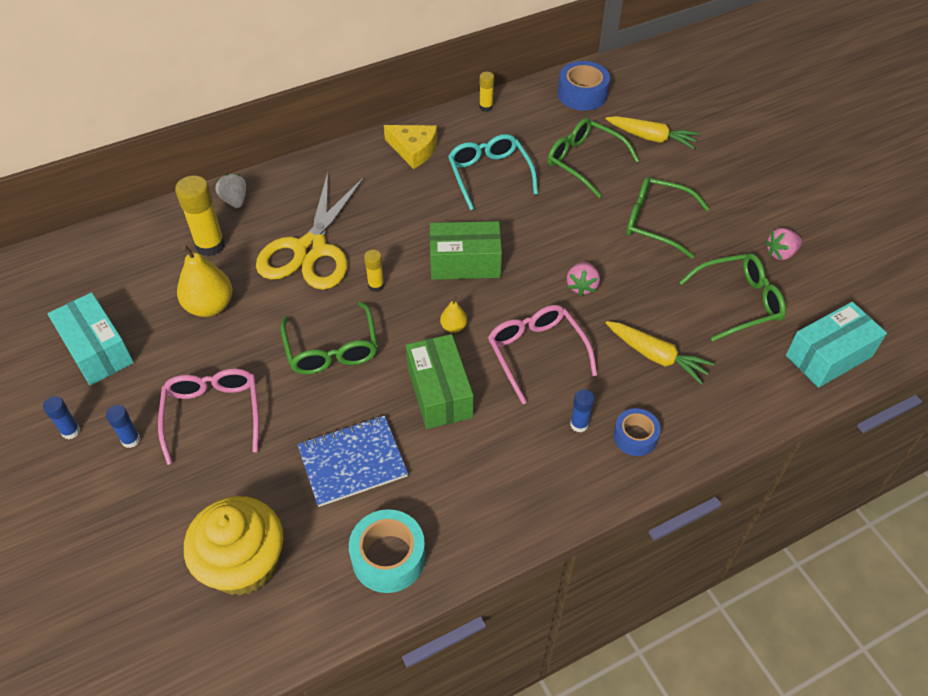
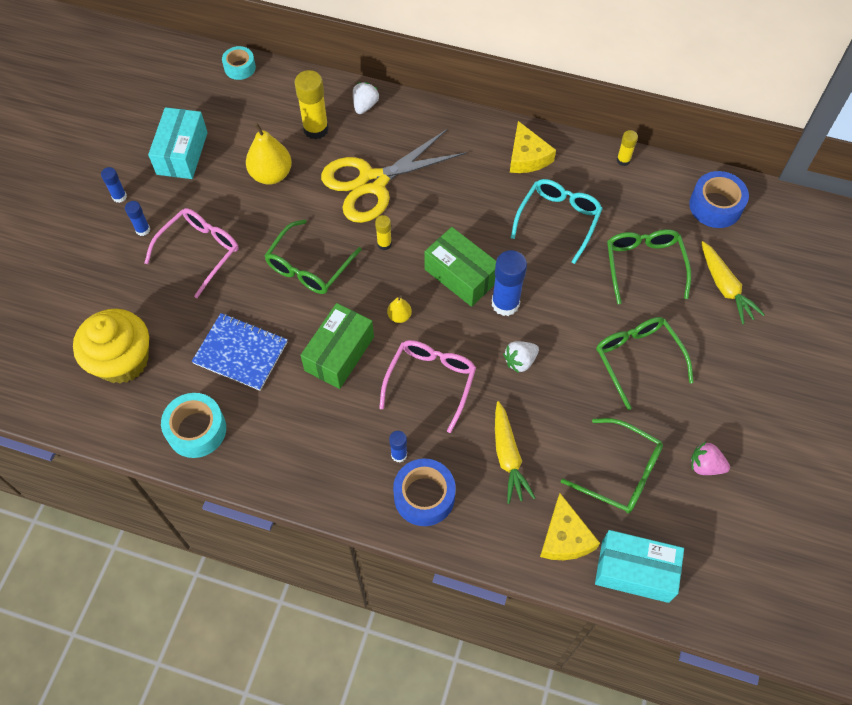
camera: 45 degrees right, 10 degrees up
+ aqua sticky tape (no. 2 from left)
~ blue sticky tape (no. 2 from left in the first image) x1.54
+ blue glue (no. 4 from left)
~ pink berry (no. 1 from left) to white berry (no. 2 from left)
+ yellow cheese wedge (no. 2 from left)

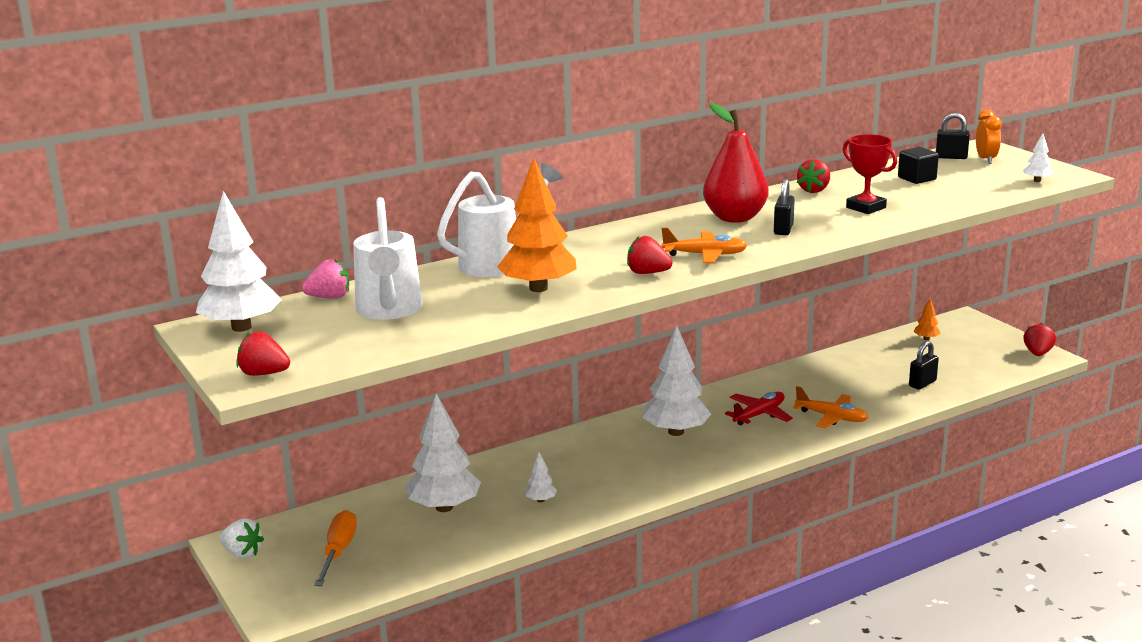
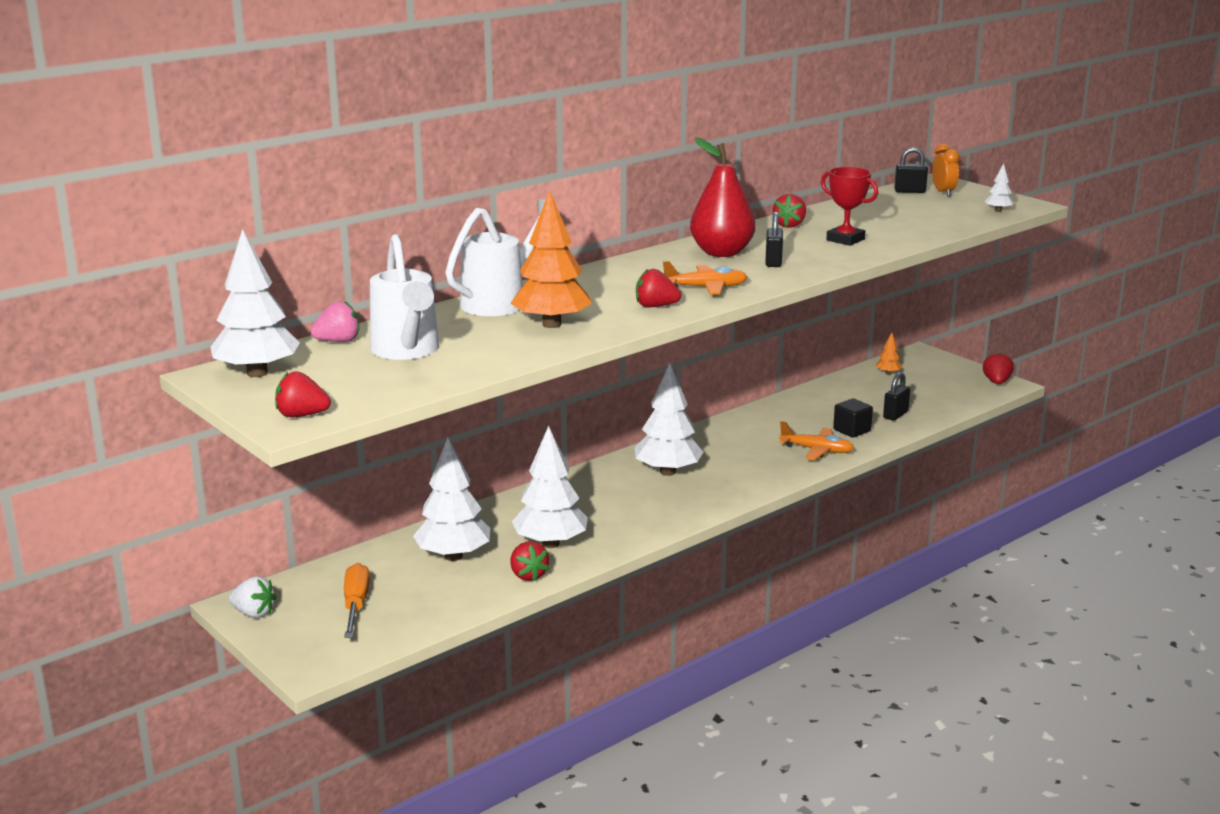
camera: 10 degrees left, 0 degrees up
+ crimson berry (no. 2 from left)
~ white fir tree (no. 3 from left) x2.28
~ ebony cube
- crimson aeroplane

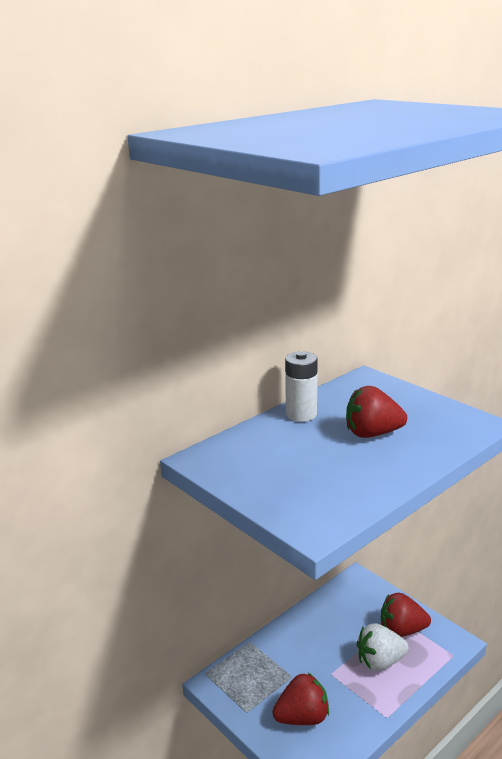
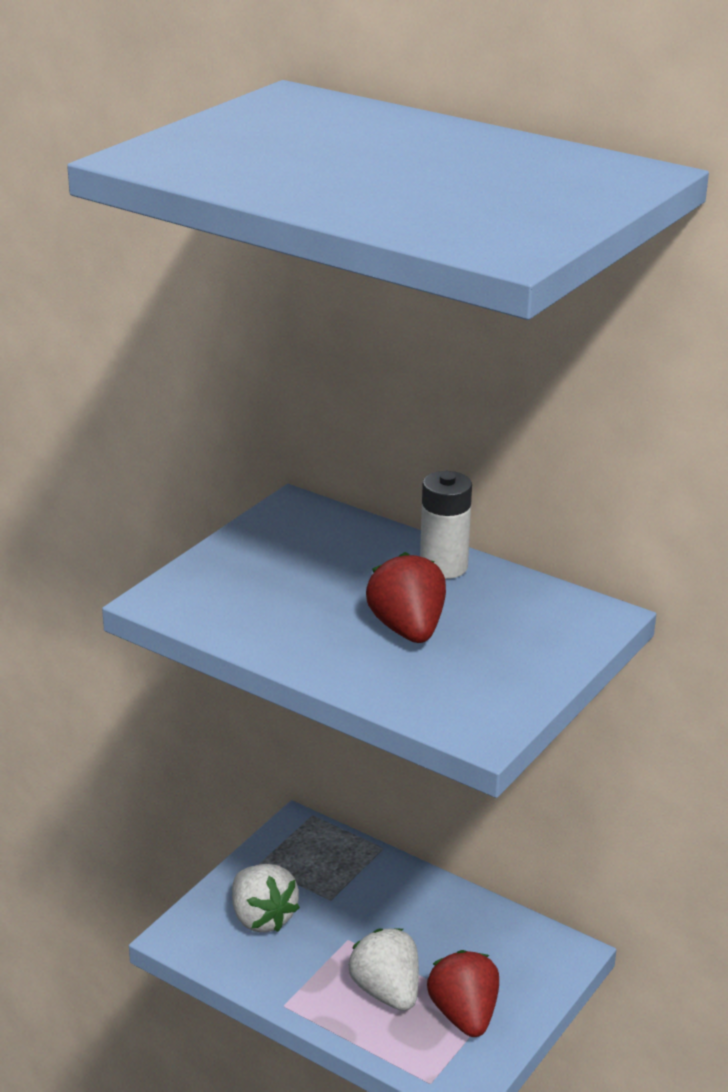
camera: 75 degrees right, 5 degrees up
~ crimson berry (no. 1 from left) to white berry (no. 1 from left)

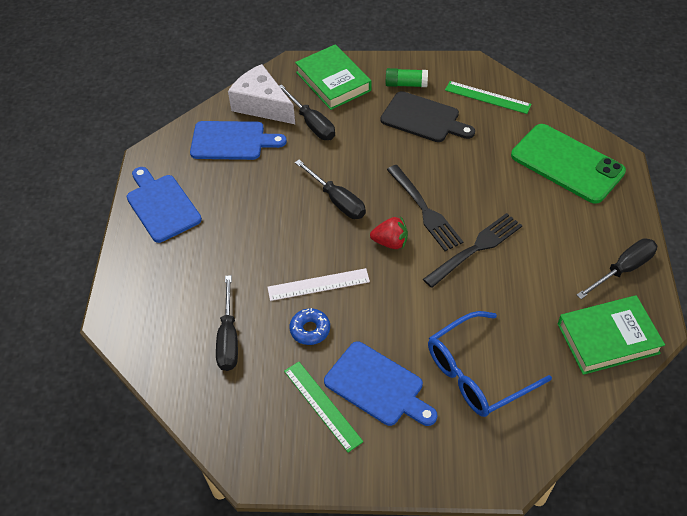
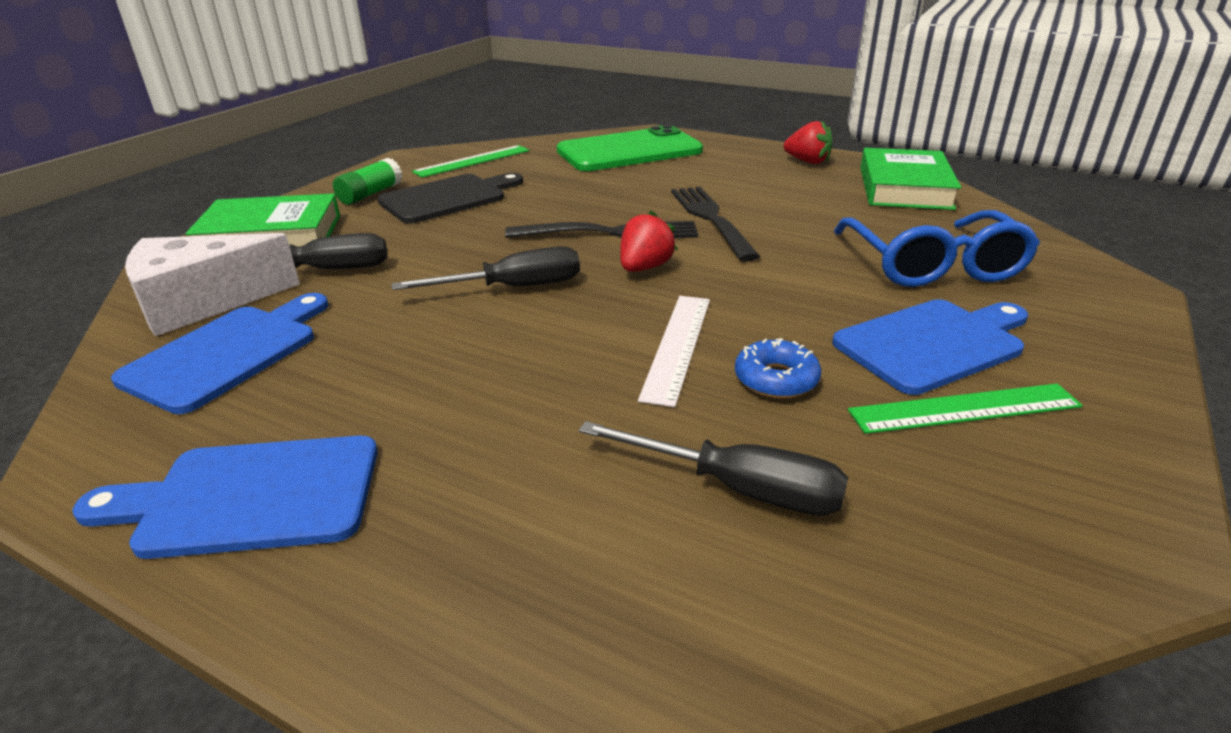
camera: 65 degrees left, 20 degrees down
~ ebony hand screwdriver (no. 4 from left) to crimson berry (no. 2 from left)

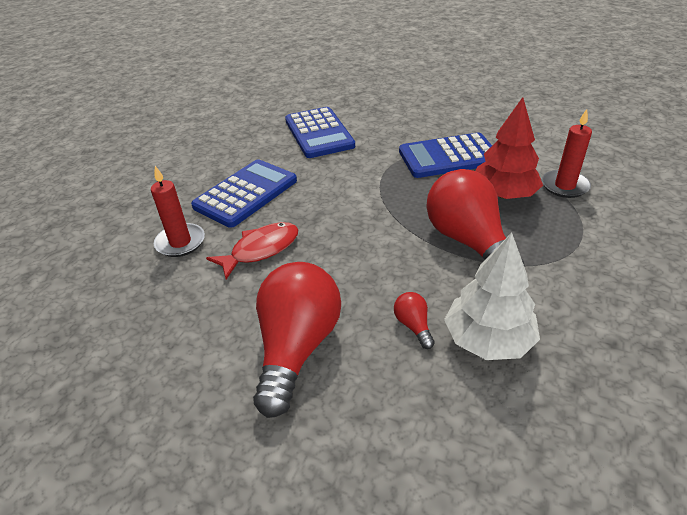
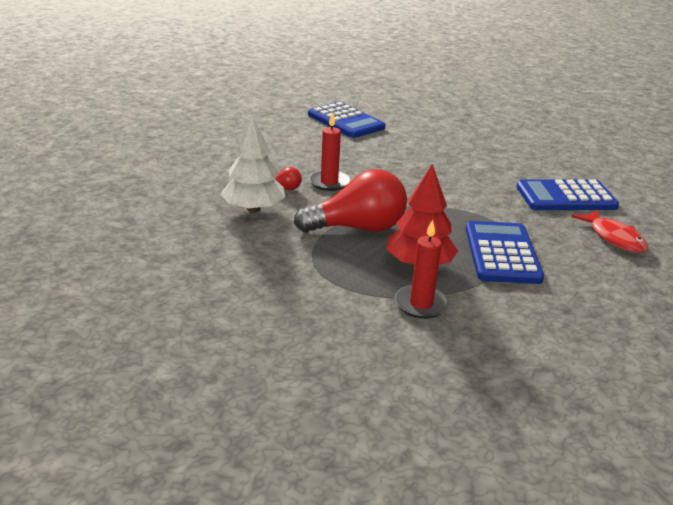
camera: 100 degrees right, 10 degrees down
~ blue pocket calculator (no. 1 from left)
~ crimson pillar candle (no. 1 from left)
~ crimson fish
- crimson light bulb (no. 1 from left)

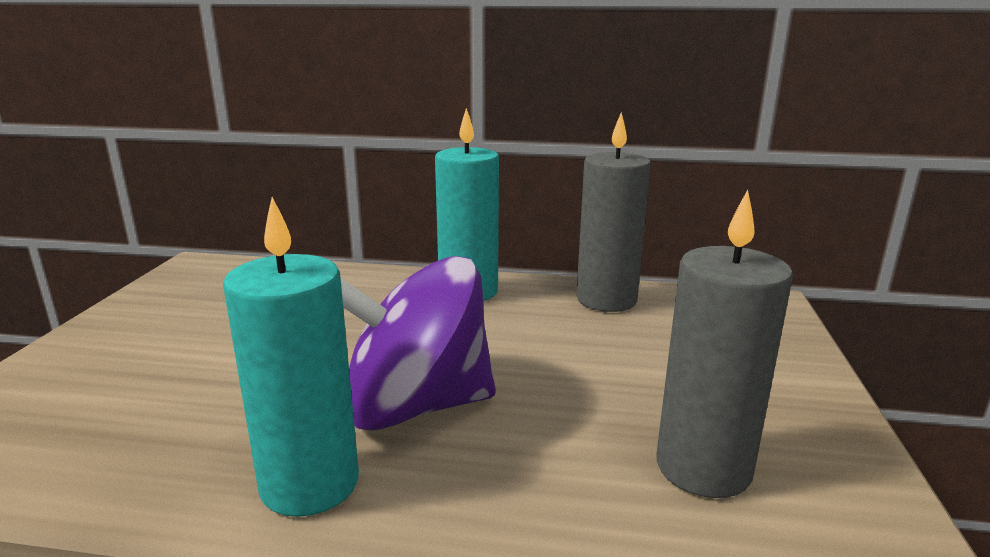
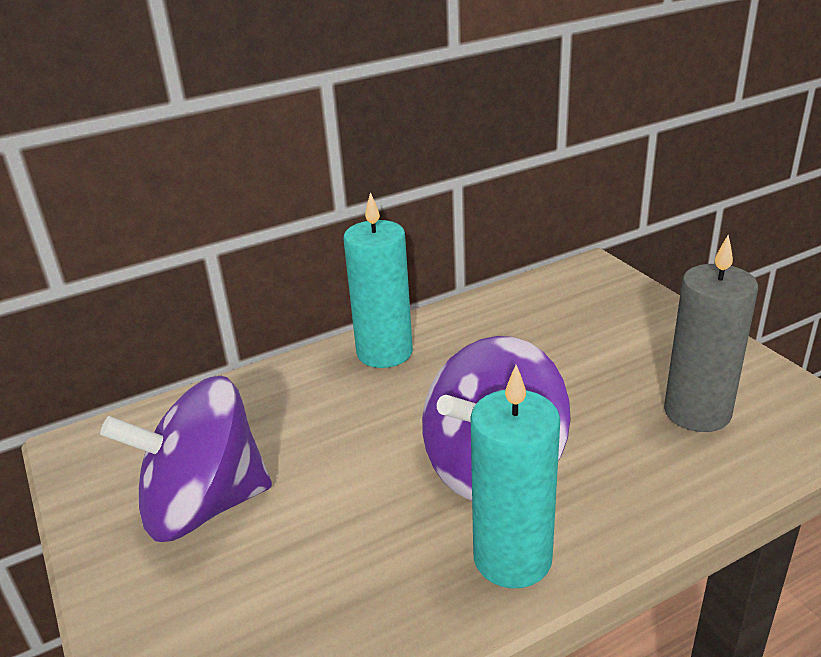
camera: 35 degrees left, 10 degrees up
+ purple spinning top (no. 1 from left)
- ash-grey pillar candle (no. 1 from left)

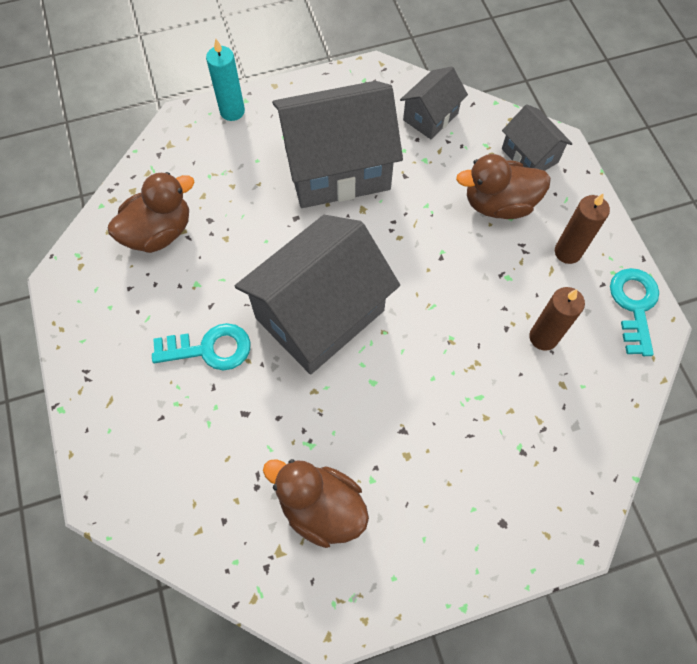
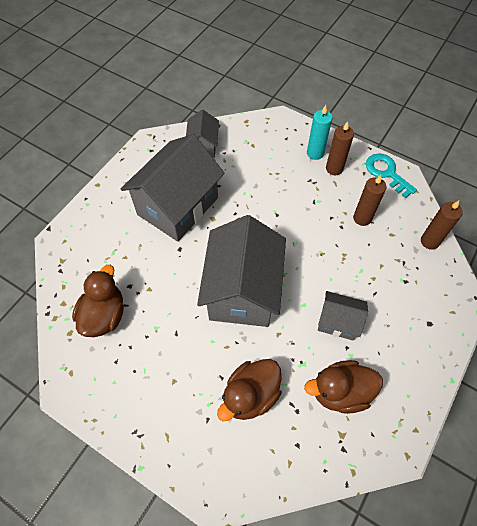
camera: 40 degrees left, 5 degrees down
~ dark brown rubber duck (no. 3 from left in the first image) to dark brown rubber duck (no. 2 from left)
~ aqua pillar candle
~ ash-grey cottage (no. 4 from left)
+ dark brown pillar candle (no. 3 from left)
- aqua door key (no. 1 from left)

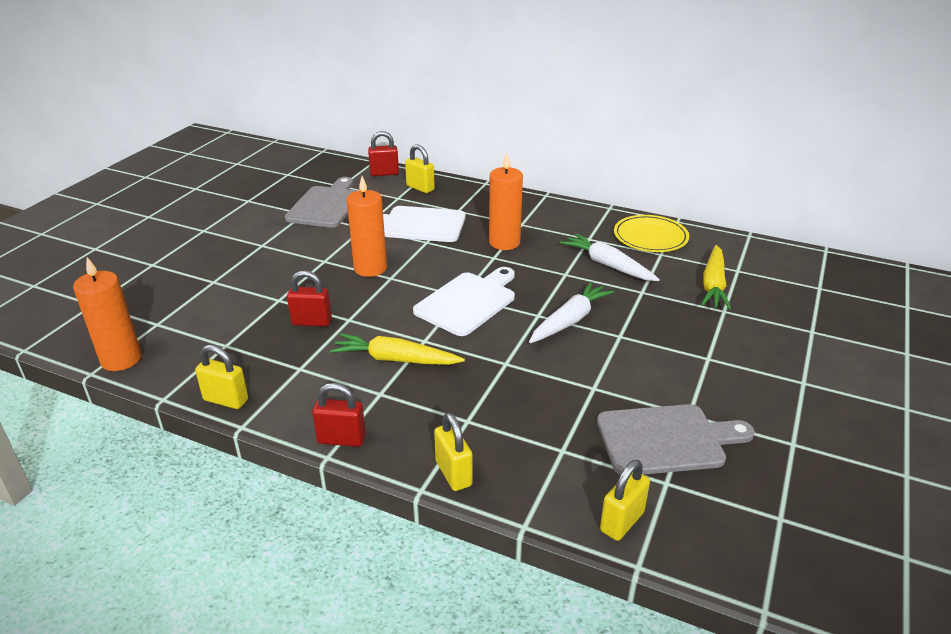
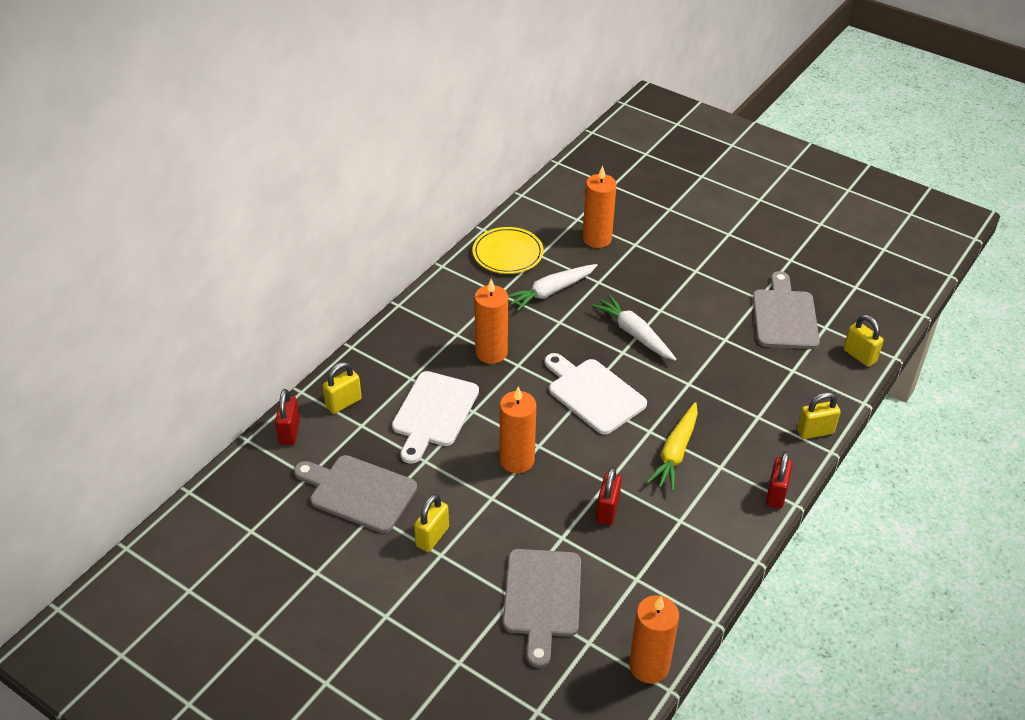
camera: 80 degrees left, 10 degrees up
~ yellow lock (no. 1 from left in the first image) to yellow lock (no. 2 from left)
+ ash-grey cutting board (no. 2 from left)
~ yellow toy carrot (no. 2 from left) to orange-coloured pillar candle (no. 3 from left)

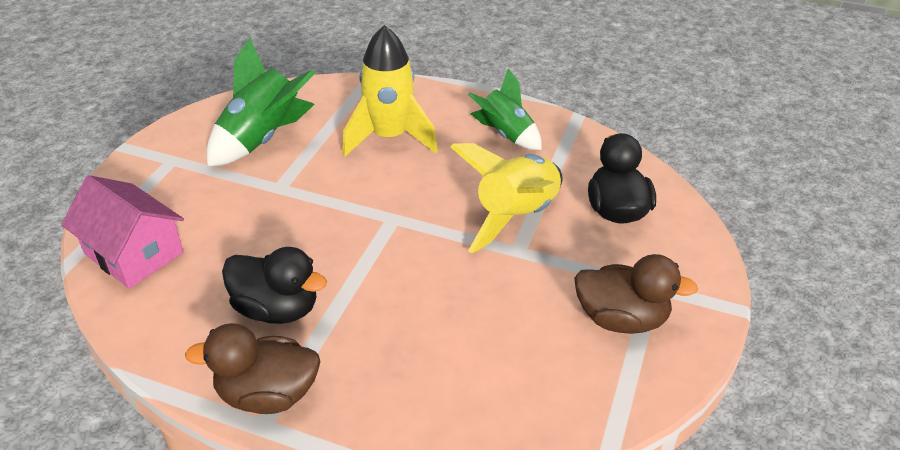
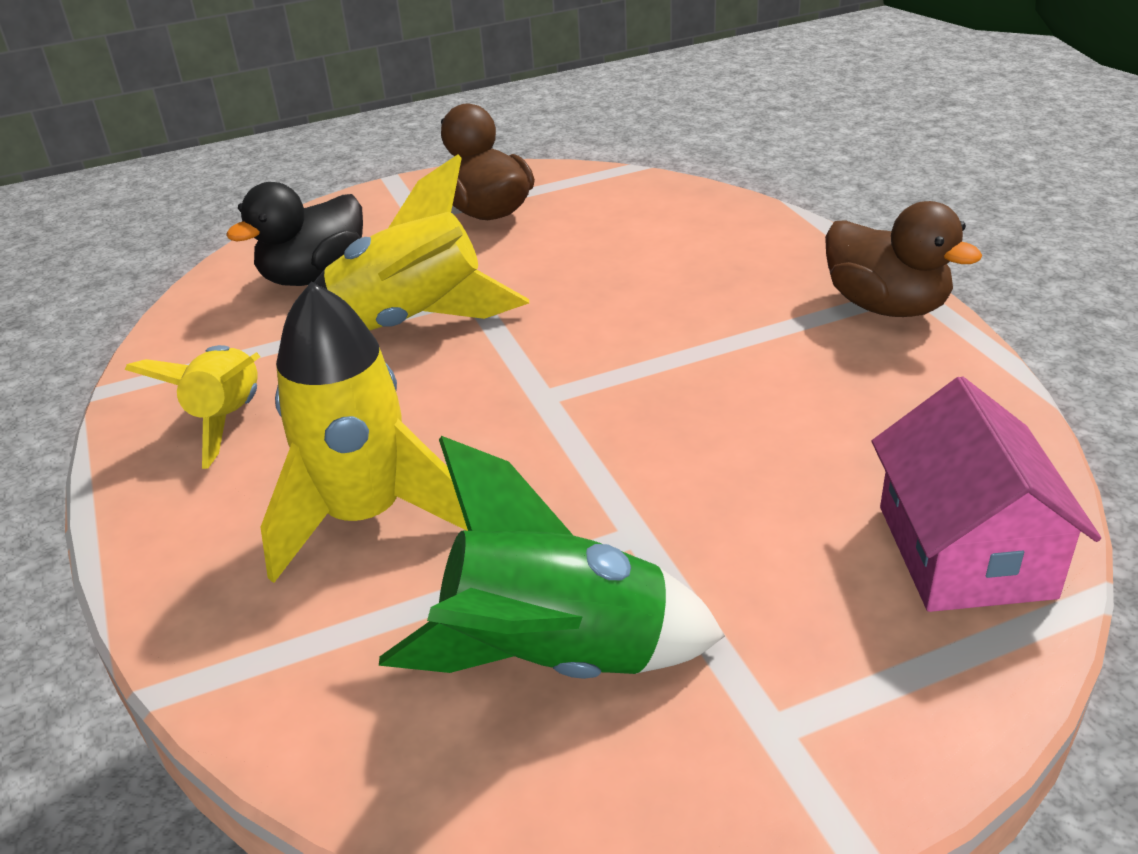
camera: 130 degrees left, 5 degrees down
~ leaf-green toy rocket (no. 2 from left) to yellow toy rocket (no. 1 from left)
- ebony rubber duck (no. 1 from left)

